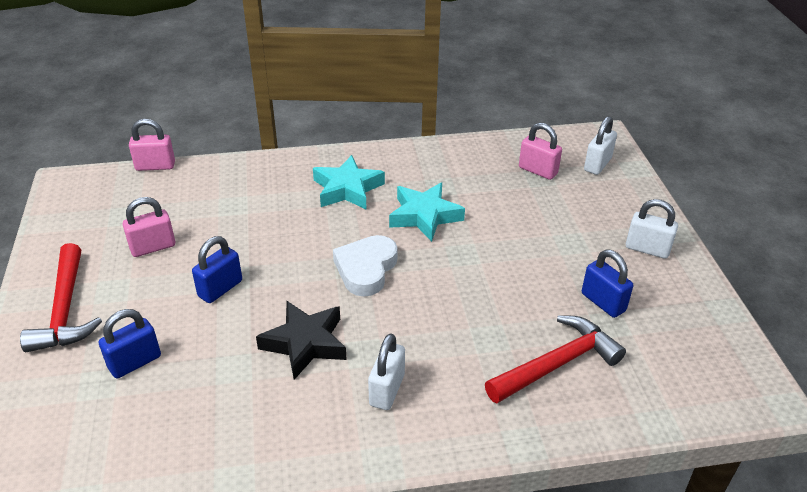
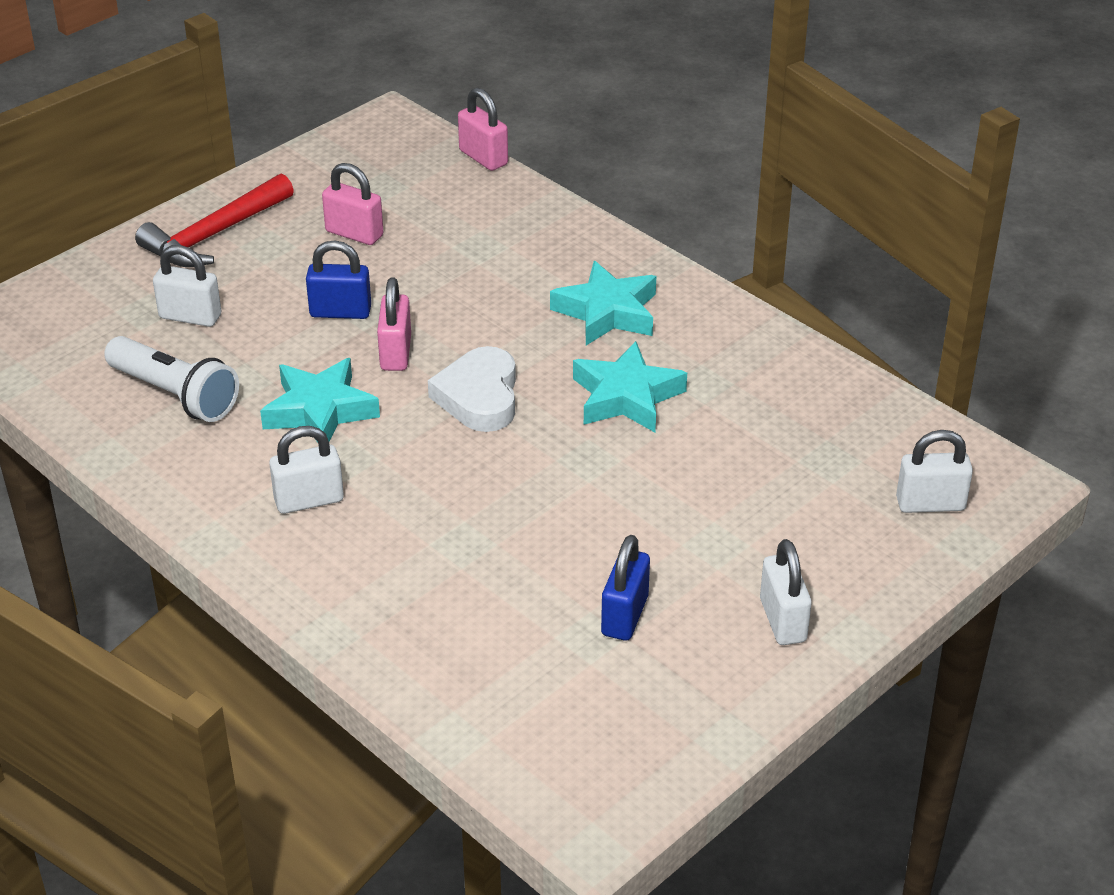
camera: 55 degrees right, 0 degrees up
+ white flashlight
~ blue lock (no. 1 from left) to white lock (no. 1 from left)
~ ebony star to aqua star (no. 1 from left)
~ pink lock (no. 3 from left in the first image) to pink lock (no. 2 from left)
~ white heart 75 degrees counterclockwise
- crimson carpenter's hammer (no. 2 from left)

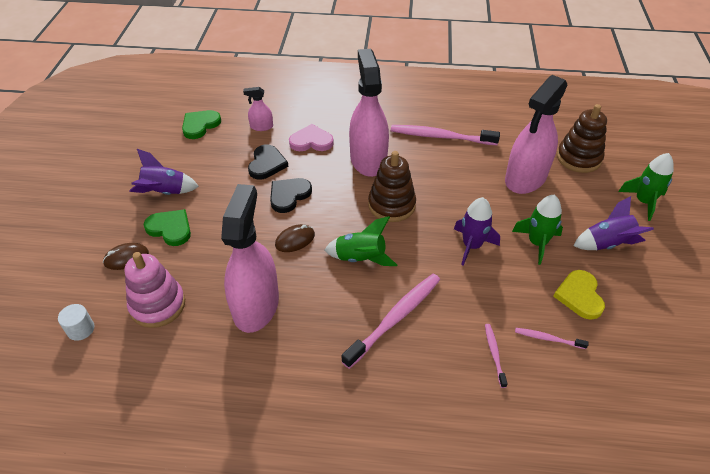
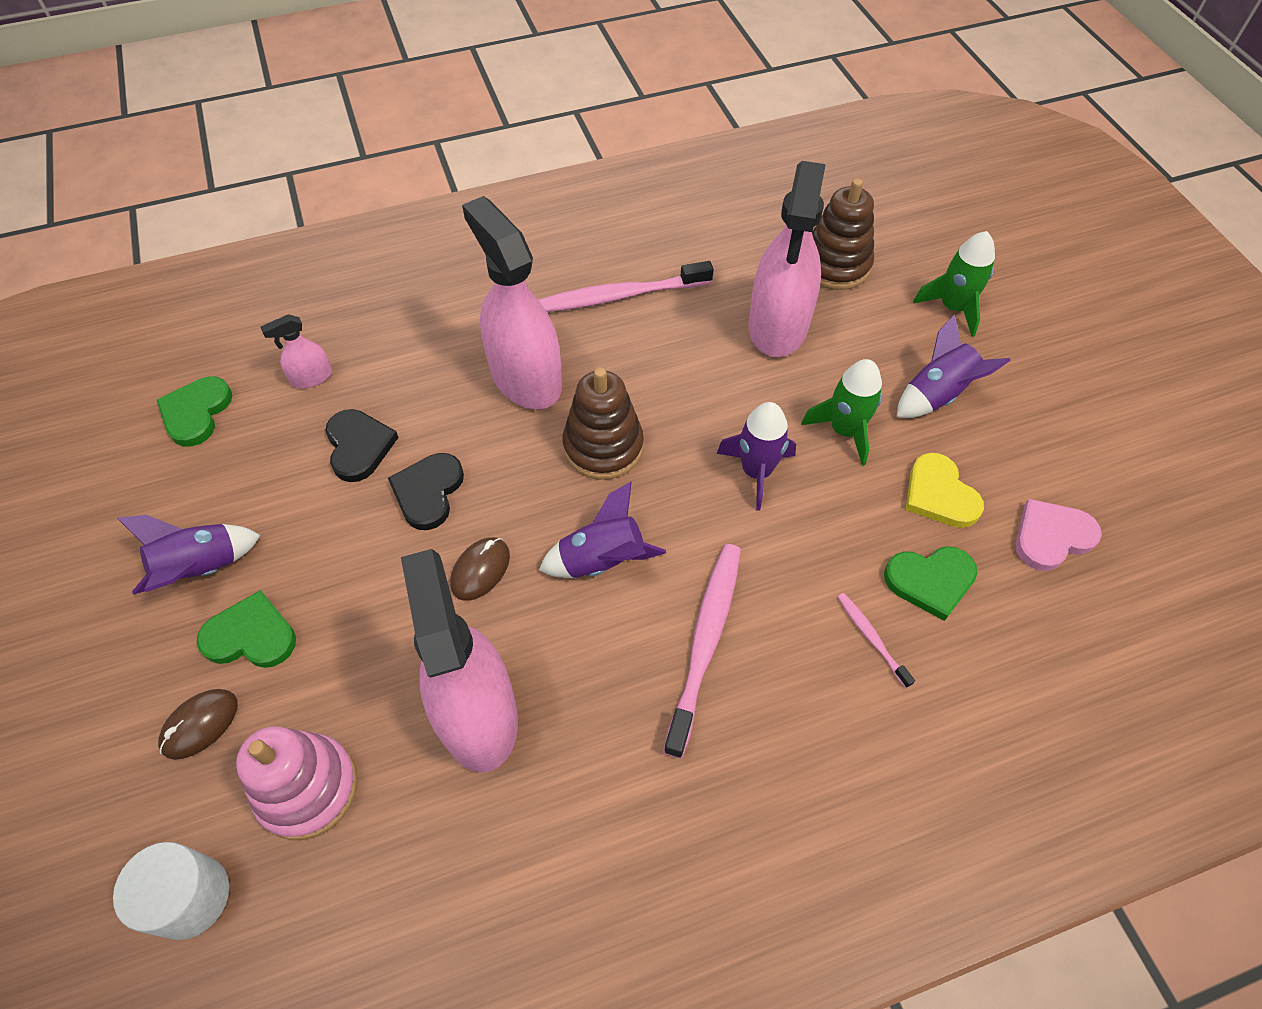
camera: 25 degrees left, 10 degrees up
~ white solid cylinder x1.55
~ leaf-green toy rocket (no. 1 from left) to purple toy rocket (no. 2 from left)
~ pink toothbrush (no. 4 from left) to leaf-green heart (no. 3 from left)
~ pink heart

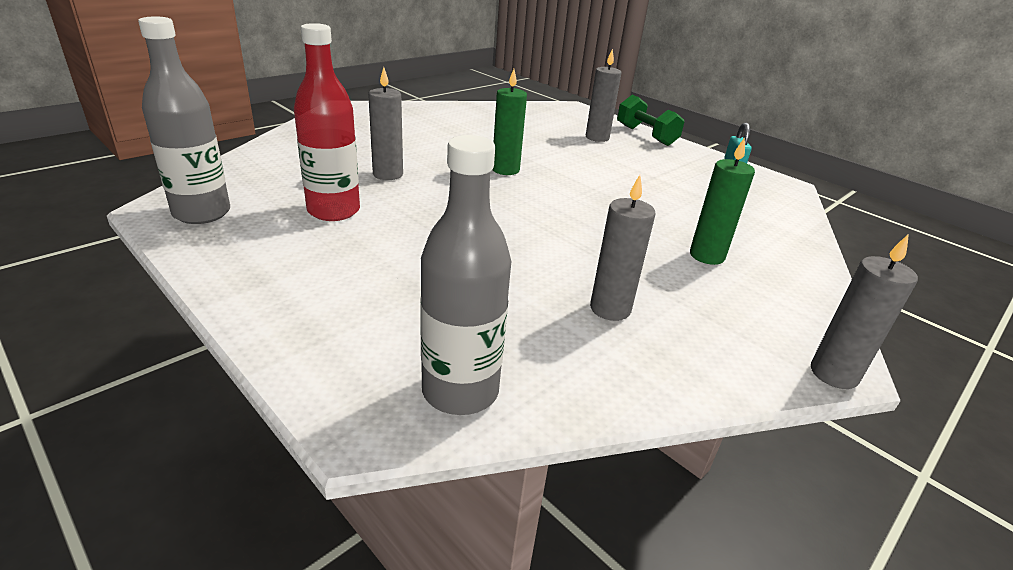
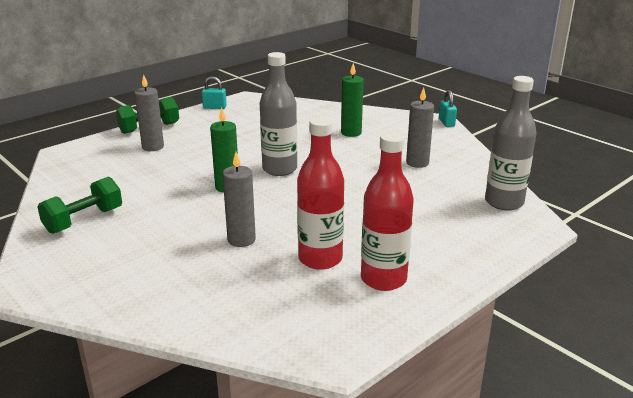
camera: 85 degrees left, 5 degrees down
+ leaf-green free weight (no. 1 from left)
~ ash-grey bottle (no. 1 from left)
+ crimson bottle (no. 2 from left)
~ ash-grey pillar candle (no. 4 from left) to aqua lock (no. 2 from left)

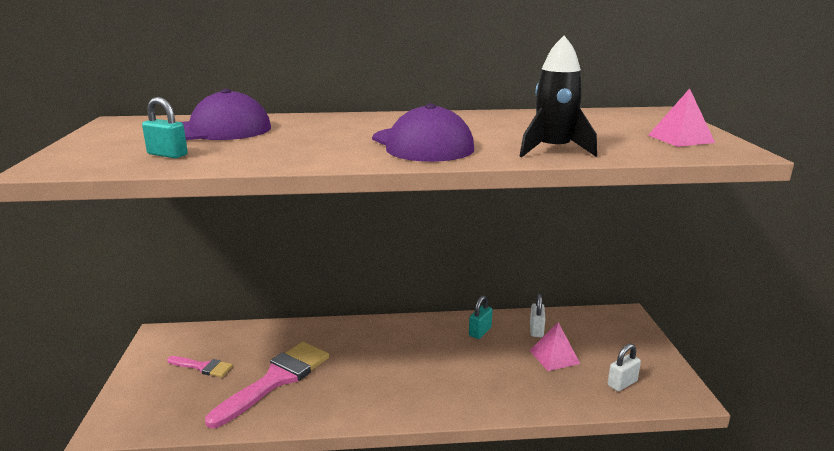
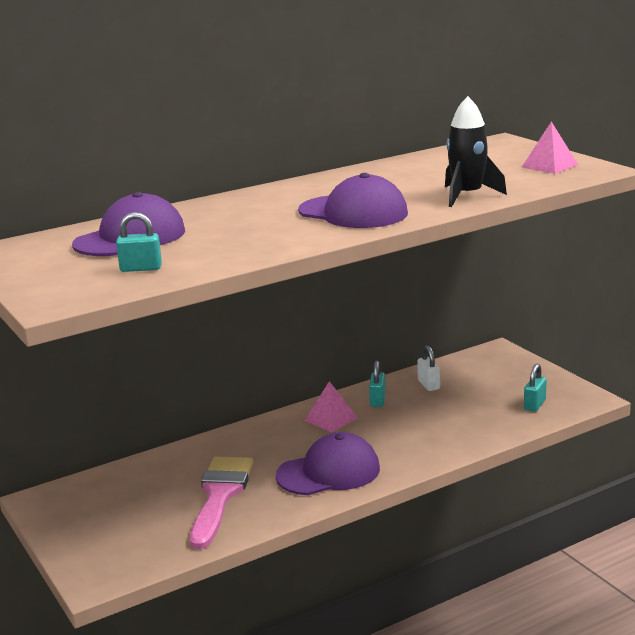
camera: 25 degrees left, 0 degrees up
+ purple baseball cap (no. 2 from left)
~ pink pyramid shape (no. 1 from left)
~ white lock (no. 2 from left) to aqua lock (no. 3 from left)
- pink paint brush (no. 1 from left)

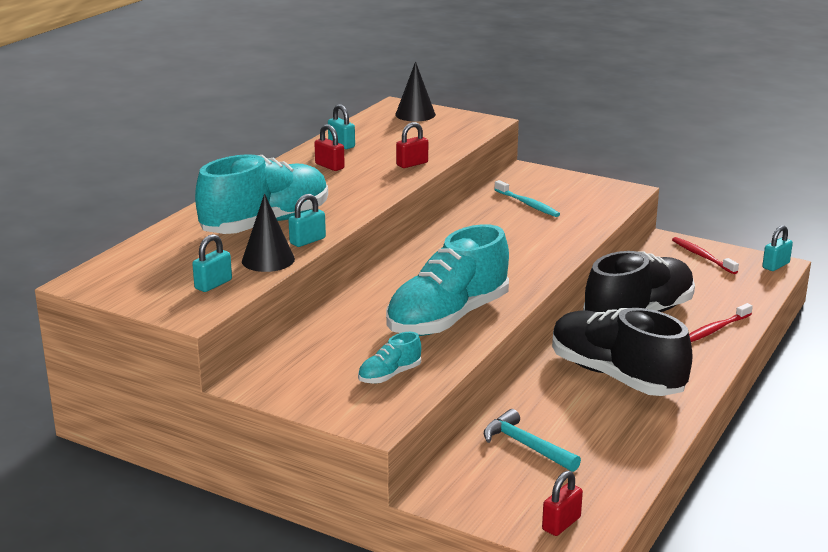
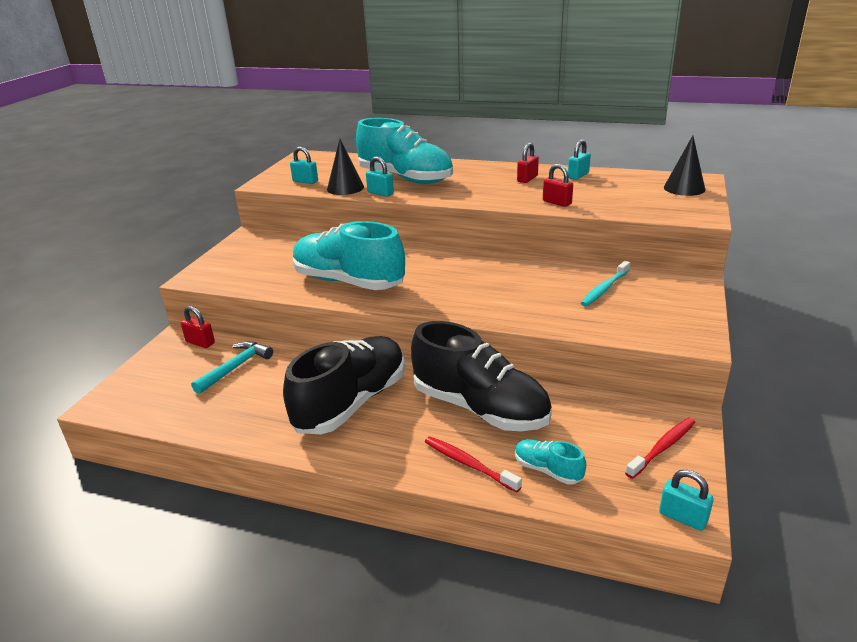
camera: 80 degrees right, 5 degrees up
~ crimson lock (no. 3 from left in the first image) to crimson lock (no. 1 from left)
~ aqua sneaker (no. 2 from left in the first image) to aqua sneaker (no. 3 from left)

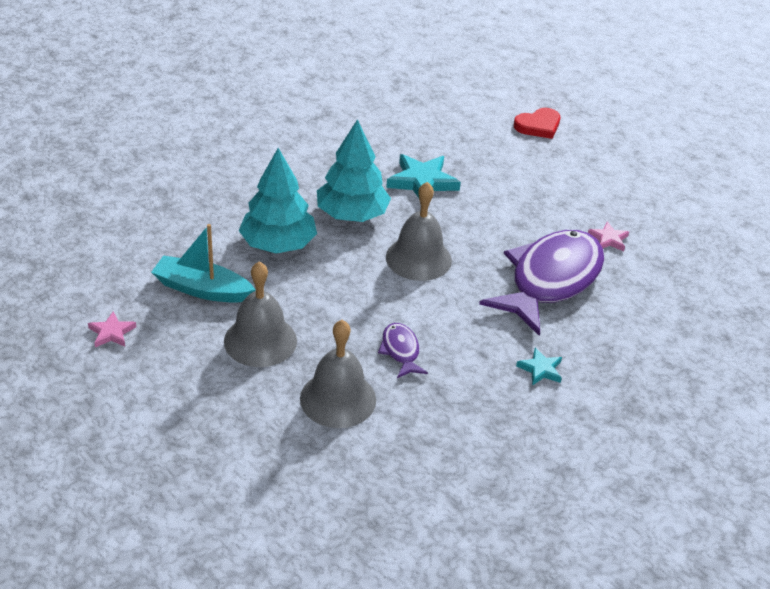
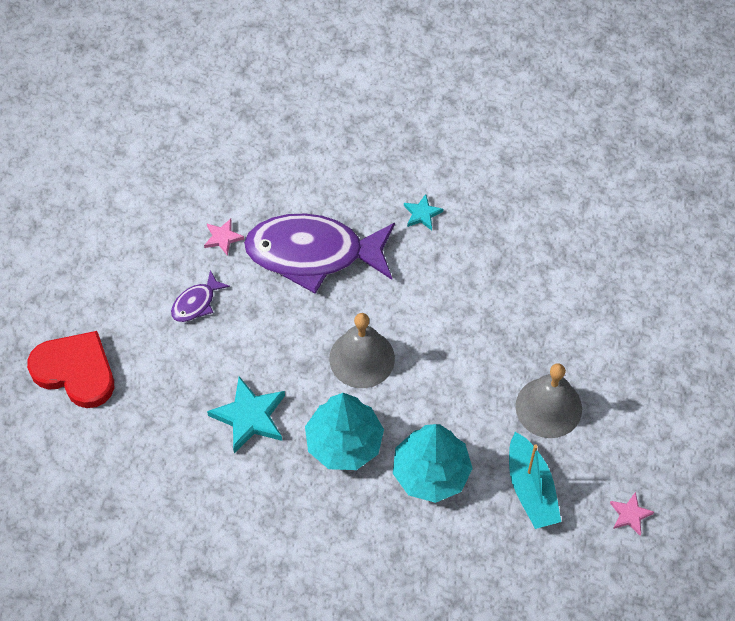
camera: 120 degrees left, 20 degrees up
~ crimson heart x1.57
~ purple fish (no. 1 from left)
- ash-grey bell (no. 2 from left)

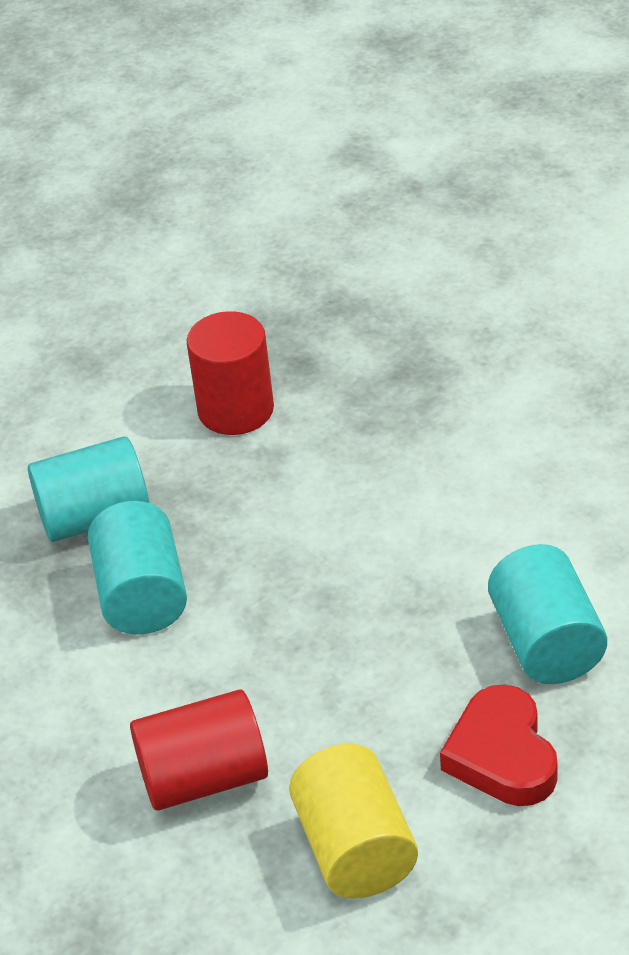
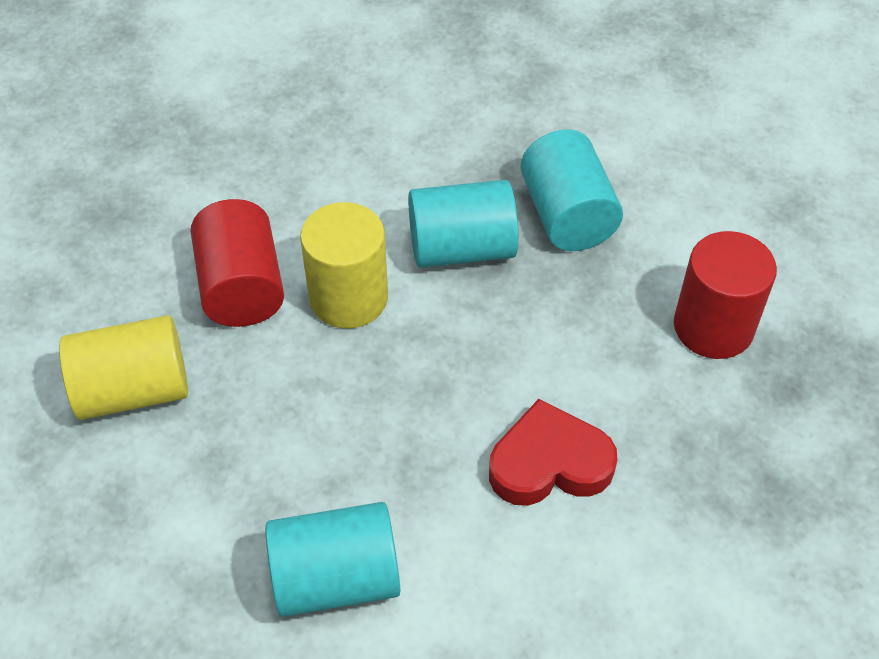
camera: 90 degrees right, 10 degrees up
+ yellow solid cylinder (no. 2 from left)
~ crimson heart

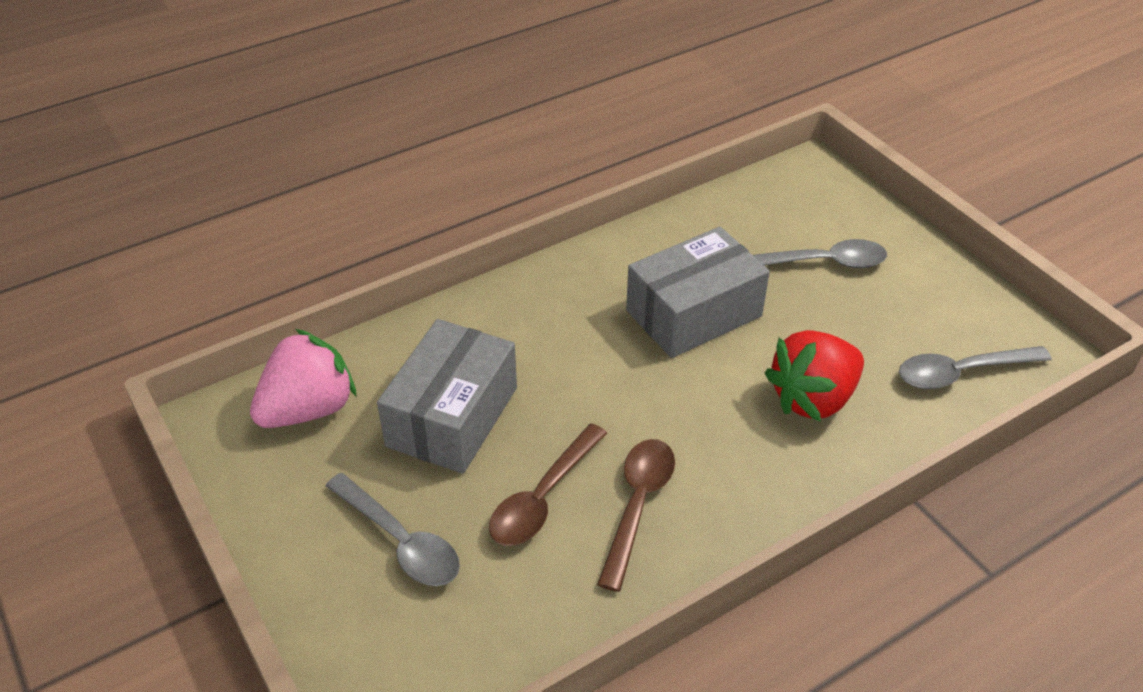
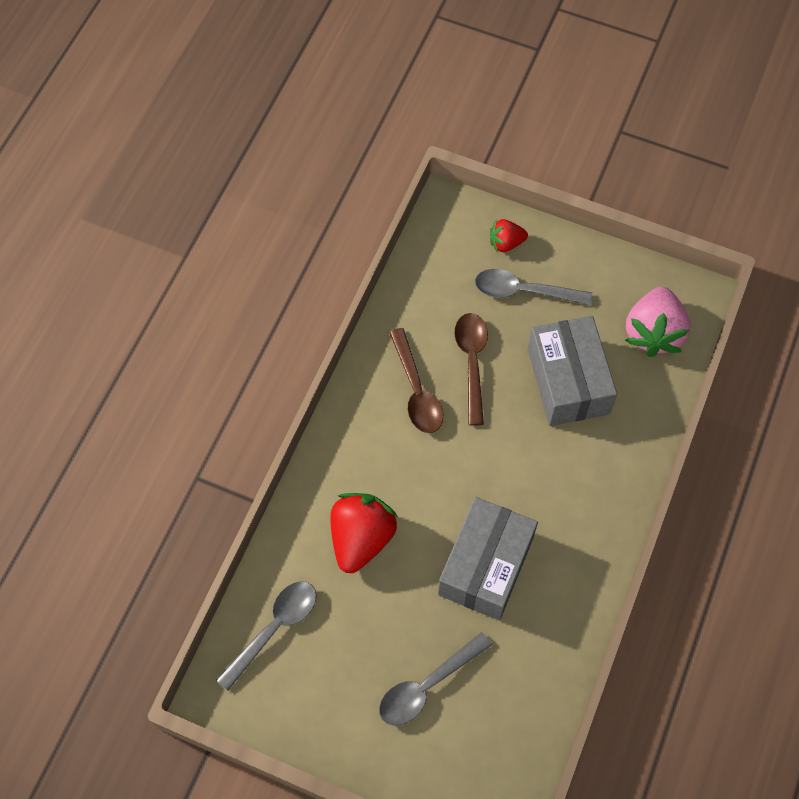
camera: 145 degrees right, 20 degrees up
+ crimson berry (no. 2 from left)

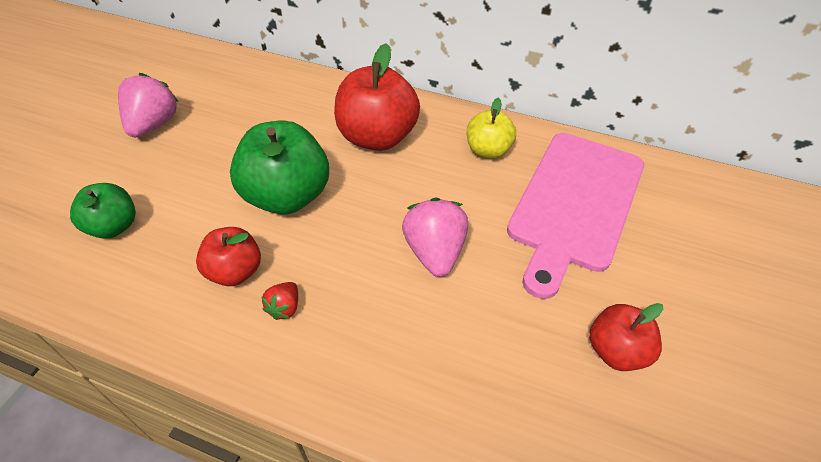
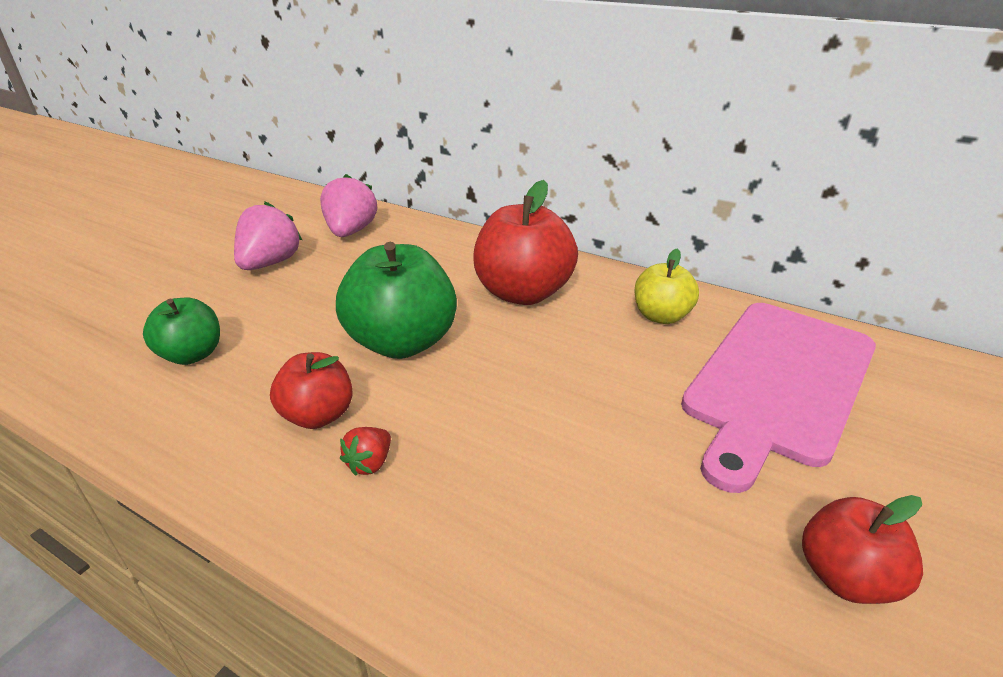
camera: 10 degrees right, 15 degrees down
~ pink berry (no. 2 from left)

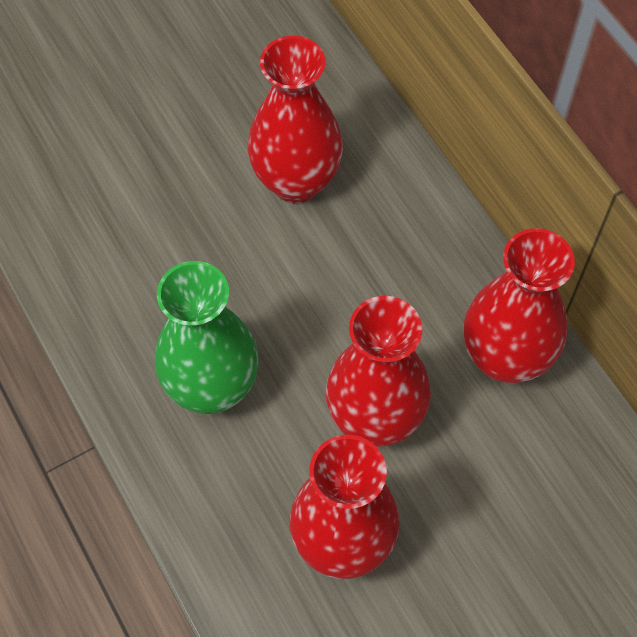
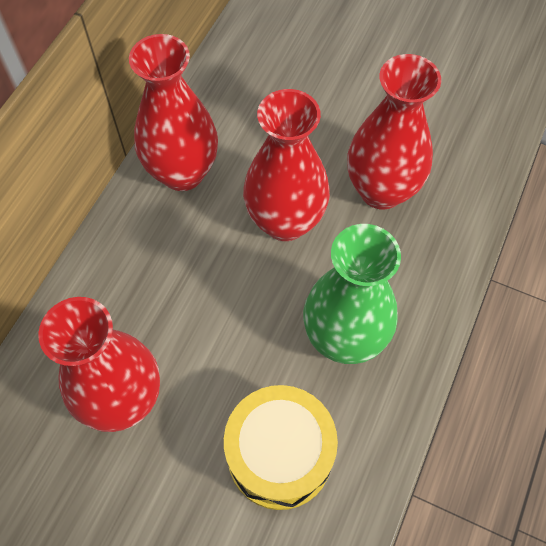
camera: 125 degrees left, 0 degrees up
+ yellow drum

